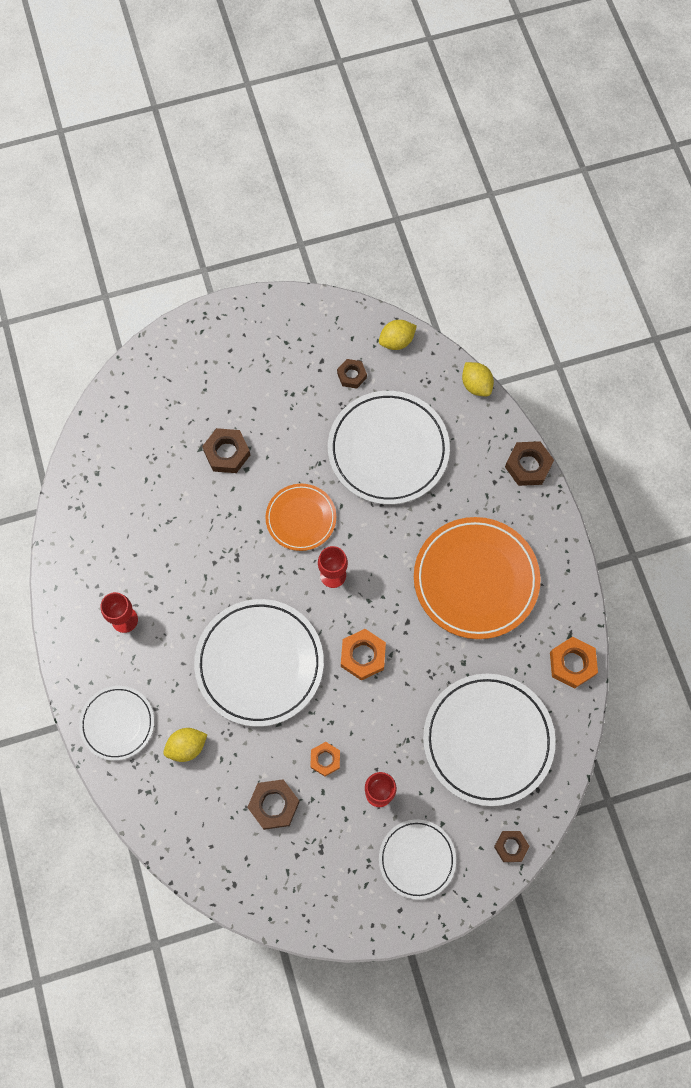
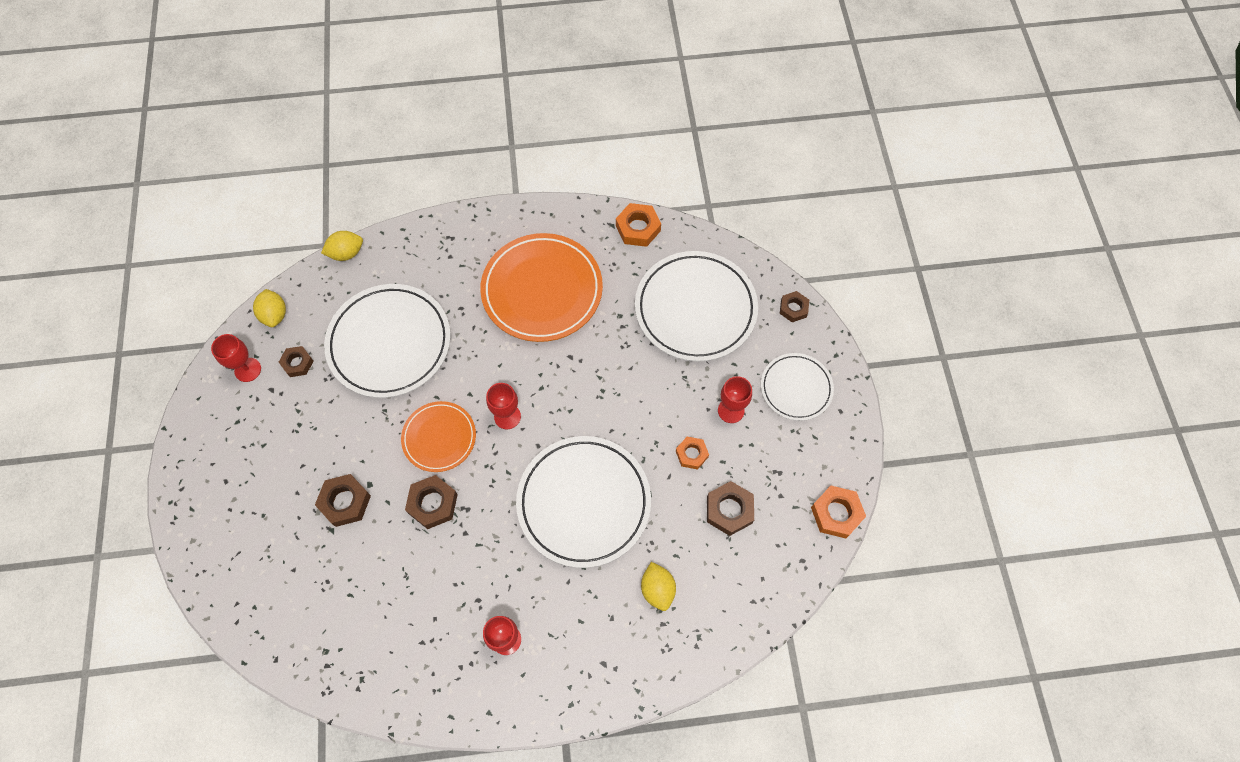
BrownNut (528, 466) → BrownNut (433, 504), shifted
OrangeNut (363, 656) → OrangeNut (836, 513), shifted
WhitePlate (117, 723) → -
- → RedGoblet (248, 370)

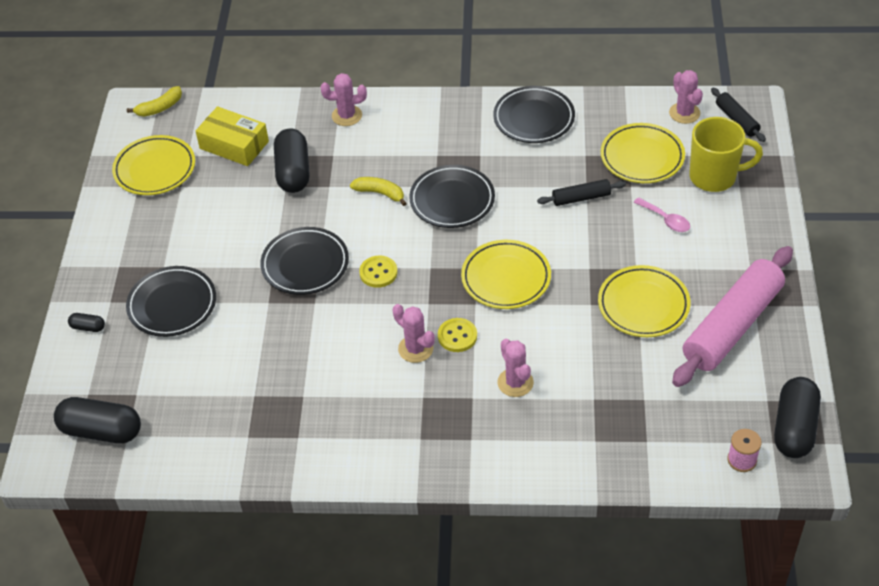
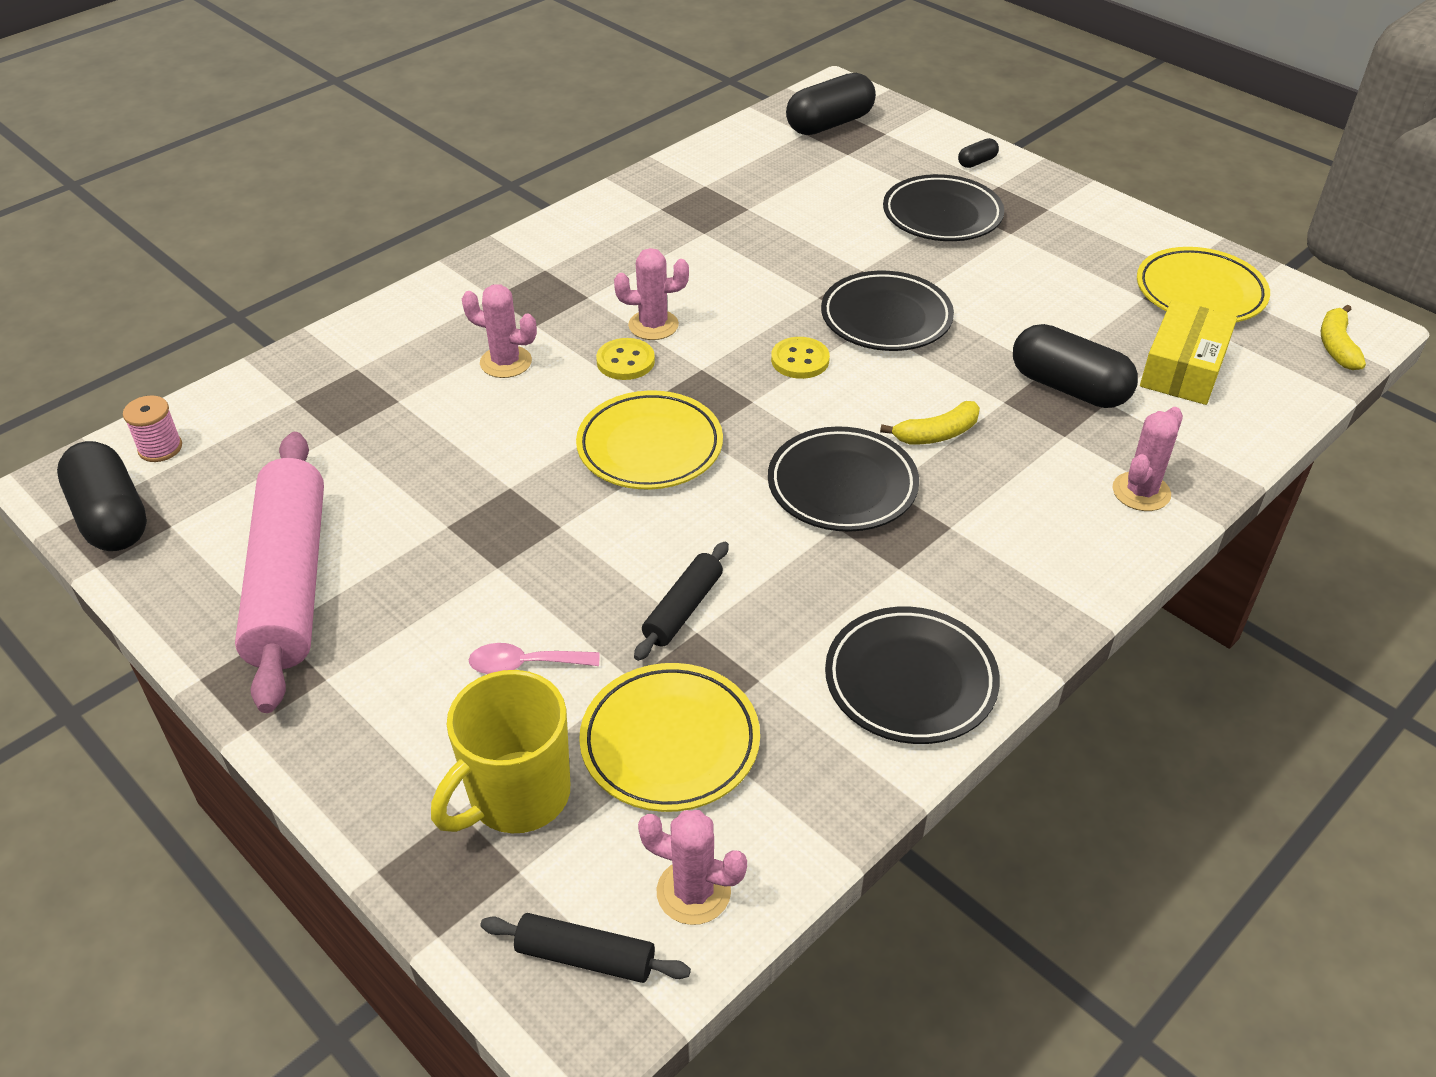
YellowBox (234, 145) → YellowBox (1183, 368), 45 degrees counterclockwise
YellowPlate (643, 305) → -

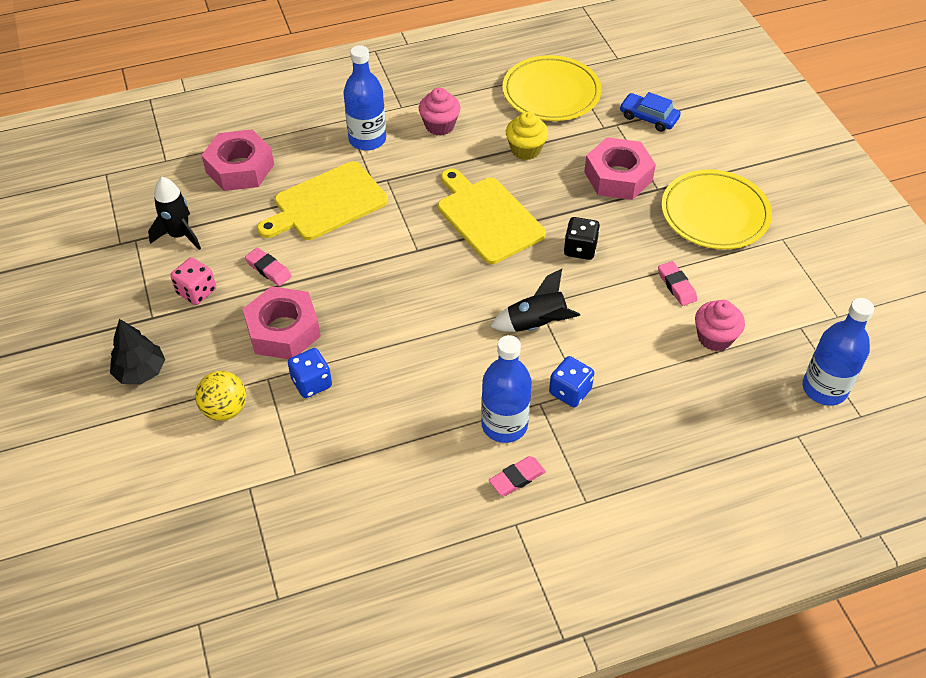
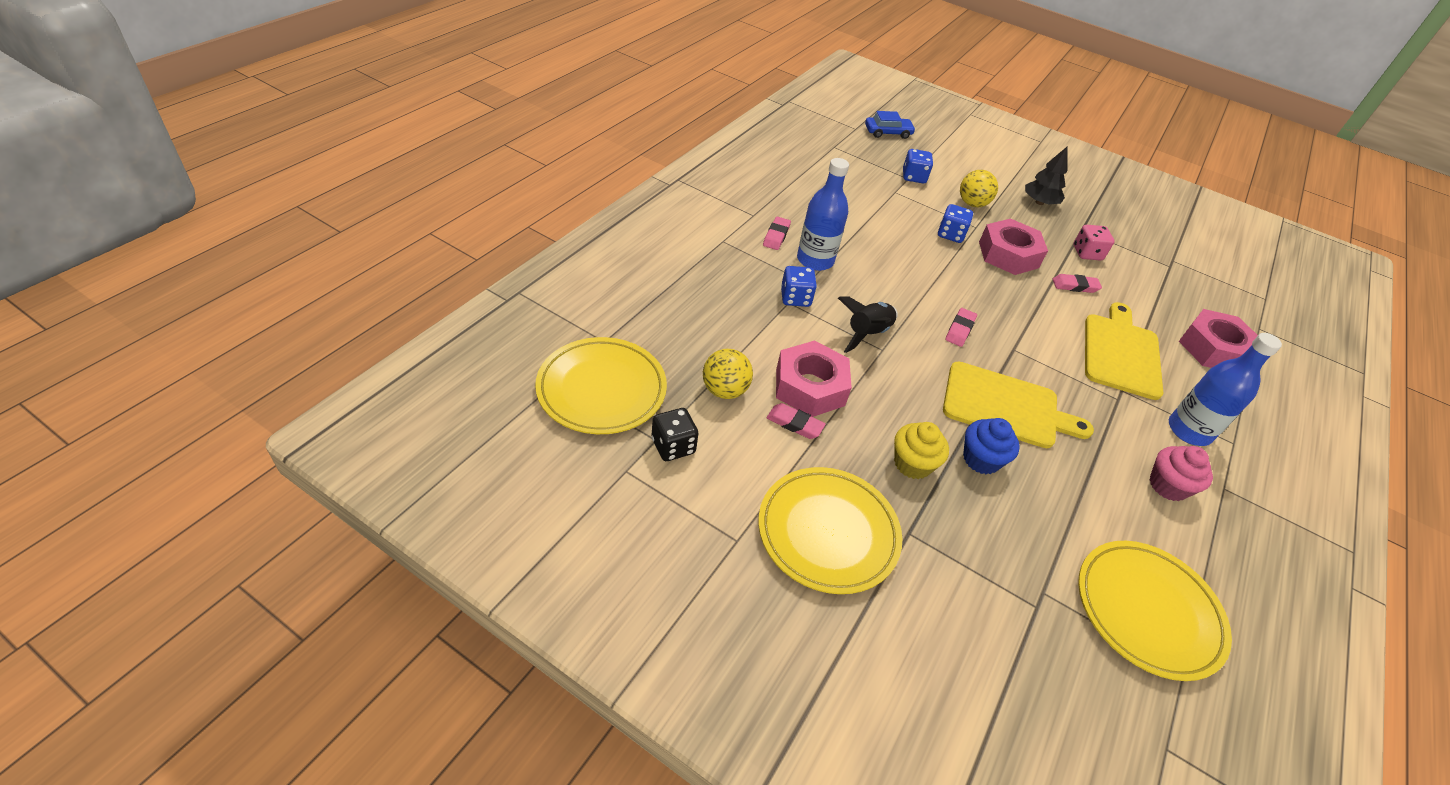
BlueCar (648, 117) → BlueCar (888, 133), shifted
YellowCupcake (525, 150) → YellowCupcake (912, 464), shifted
PinkNut (618, 176) → PinkNut (810, 387), shifted
BlackRocket (179, 235) → -
BlackDice (580, 249) → BlackDice (673, 446), shifted
BlueBottle (824, 388) → YellowPlate (602, 389)
PinkCupcake (714, 337) → YellowBall (724, 390)
- → BlueDice (913, 177)
- → PinkEraser (960, 330)
- → BlueCupcake (981, 459)

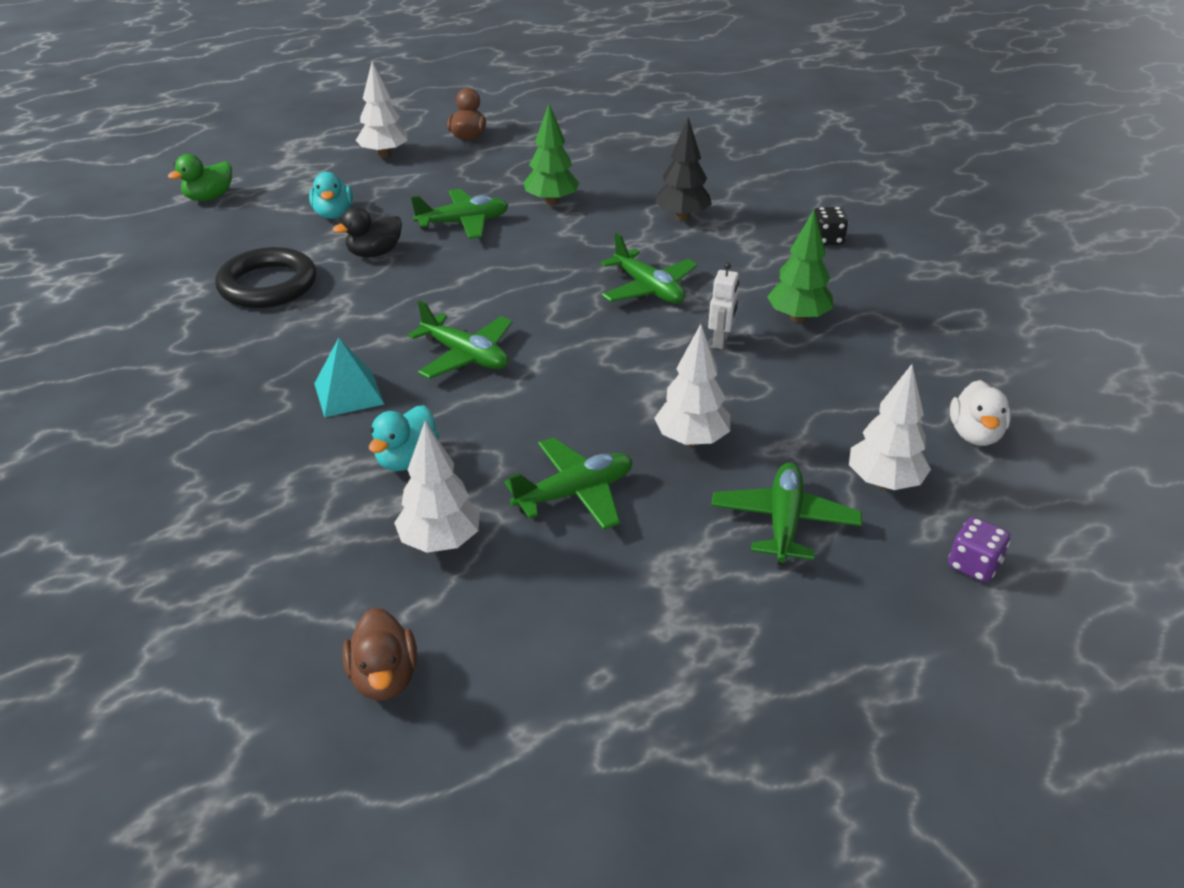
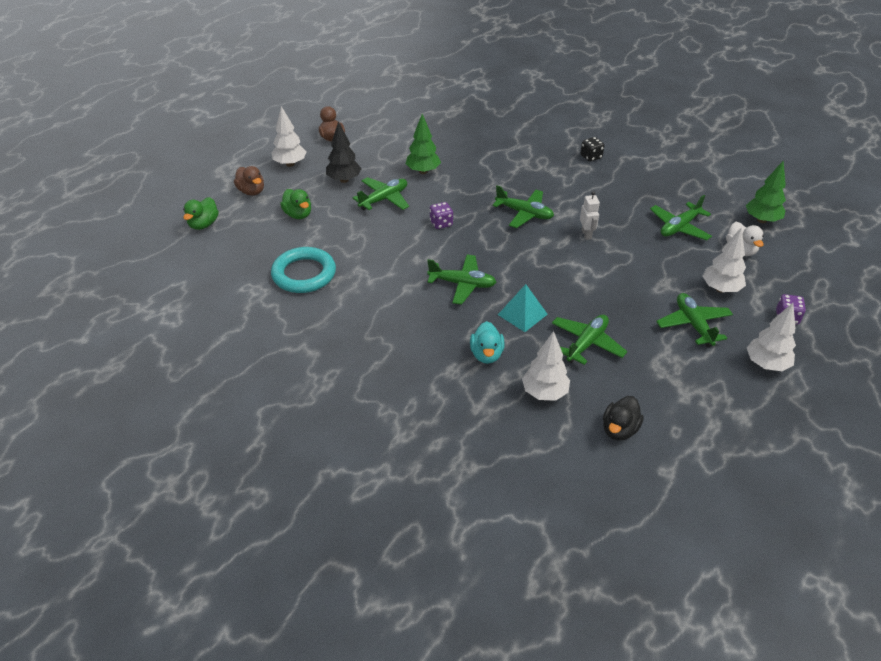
BlackTree (682, 217) → BlackTree (344, 180), shifted
TurquoiseDuck (333, 214) → GreenDuck (298, 214)
BlackDuck (374, 253) → BlackDuck (619, 430), shifted
GreenTree (798, 318) → GreenTree (761, 220), shifted
BlackRing (268, 285) → TurquoiseRing (304, 274)
WhiteTree (691, 440) → WhiteTree (766, 364), shifted
TurquoisePyramid (349, 393) → TurquoisePyramid (522, 314), shifted
BrownDuck (384, 677) → BrownDuck (251, 191), shifted
- → GreenPlane (679, 227)
- → PurpleDice (441, 223)

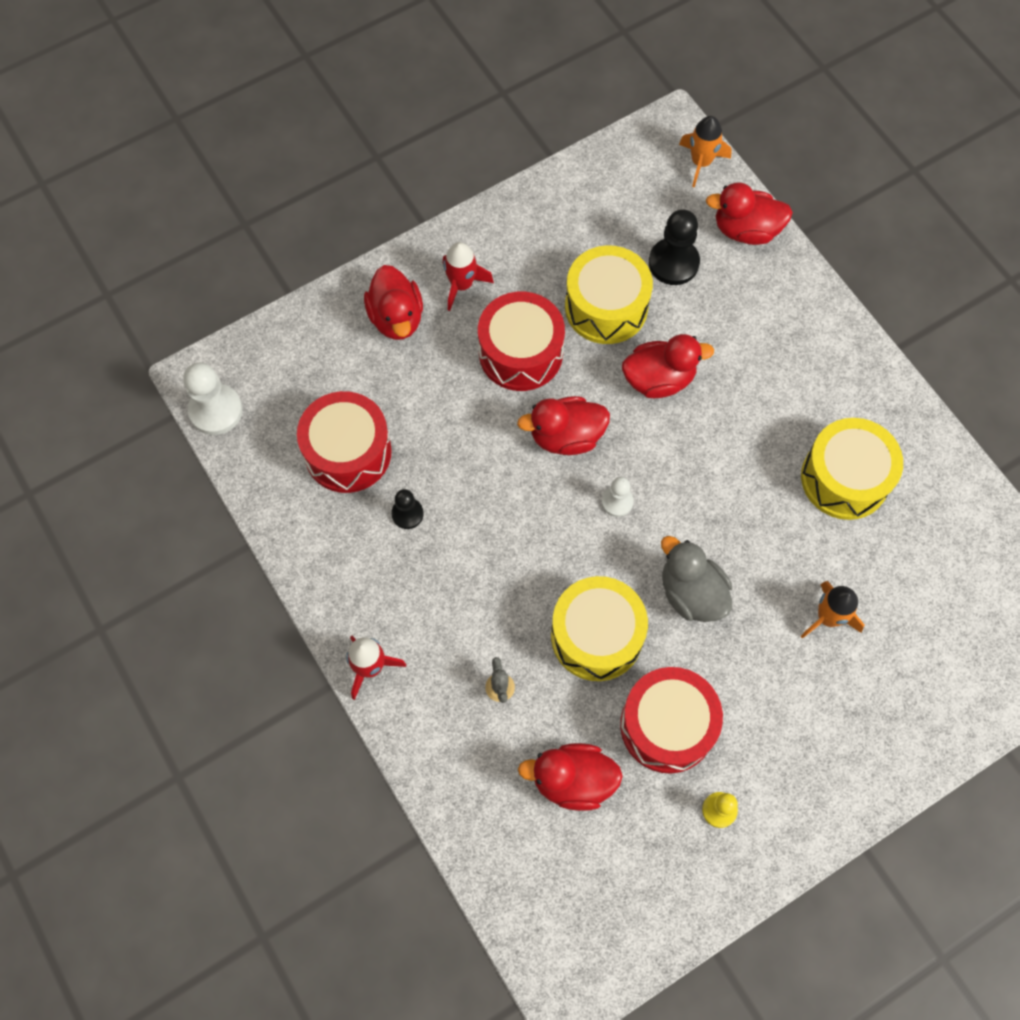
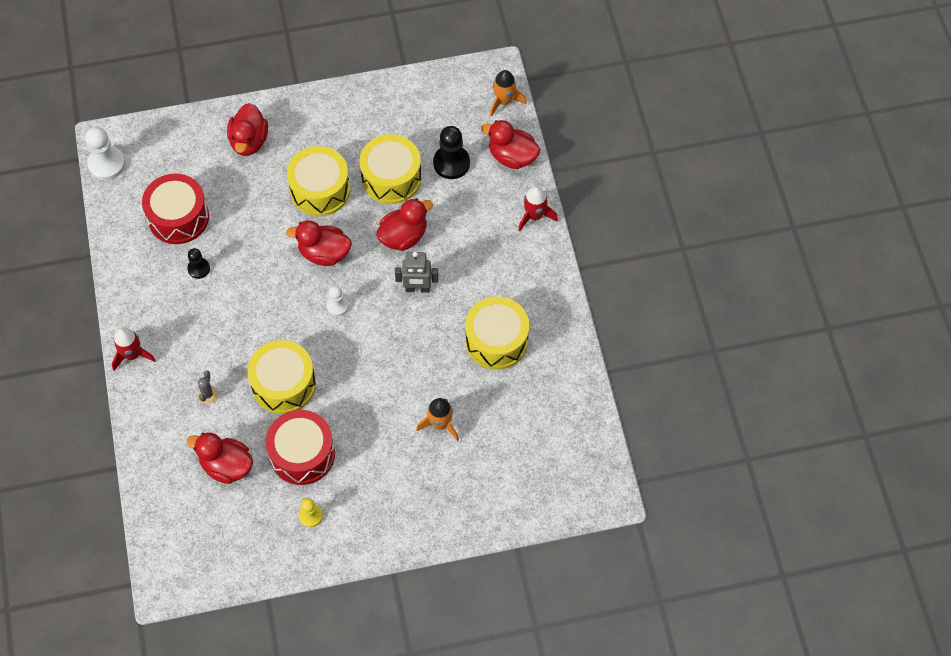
RedRocket (462, 285) → RedRocket (534, 216), shifted
RedDrum (520, 353) → YellowDrum (320, 190)
RedDuck (659, 379) → RedDuck (403, 236), 45 degrees counterclockwise
GreyDuck (691, 593) → -
- → GreyRobot (417, 289)

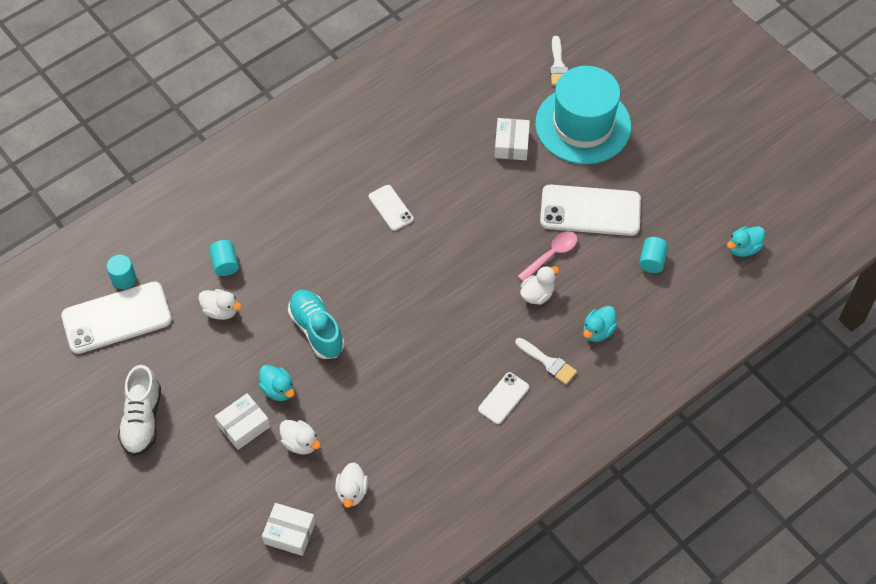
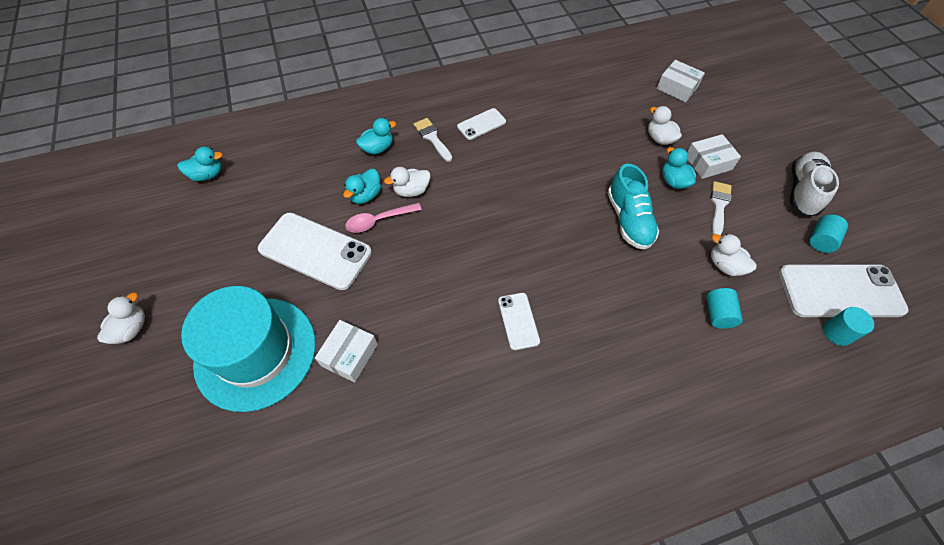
WhiteBrush (558, 65) → WhiteBrush (719, 205), shifted
TurquoiseCylinder (652, 261) → TurquoiseCylinder (821, 240), shifted
WhiteDuck (352, 491) → WhiteDuck (131, 329), shifted
- → TurquoiseDuck (365, 195)

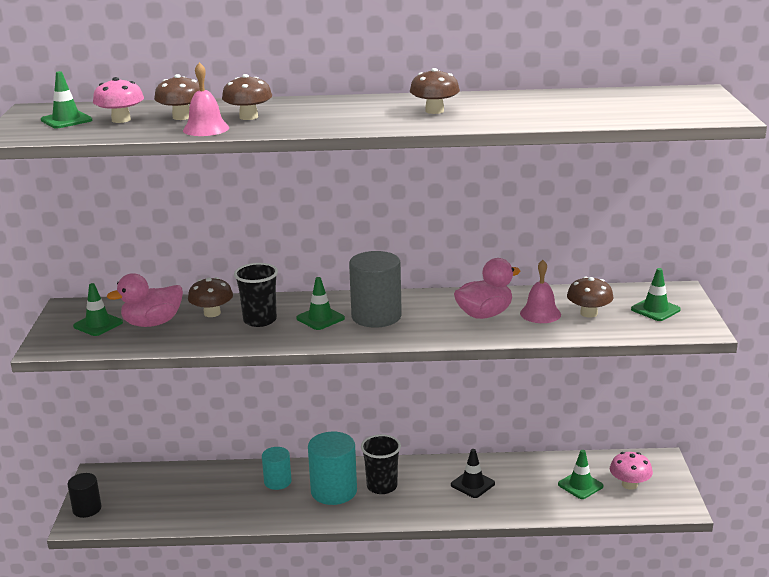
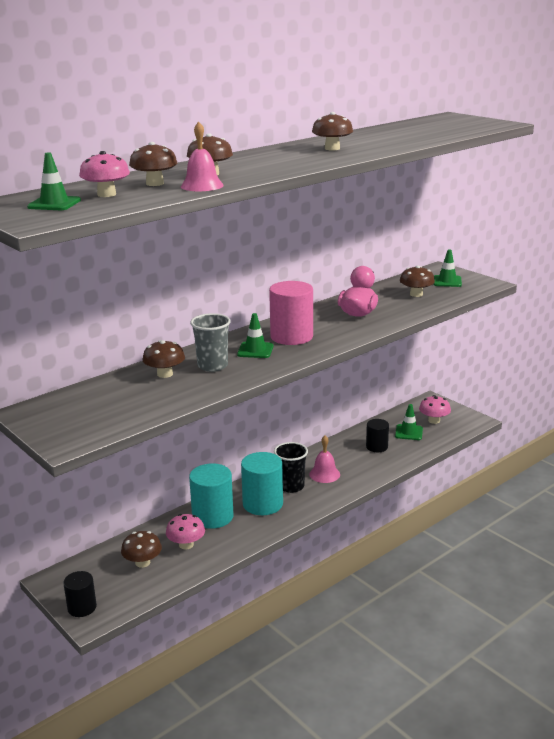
GreyCylinder (376, 316) → PinkCylinder (291, 337)
PinkBell (540, 313) → PinkBell (324, 474), shifted
BlackCup (260, 320) → GreyCup (212, 366)
PinkDuck (152, 323) → -
GreenTrafficCone (98, 324) → -
TurquoiseCylinder (277, 481) → TurquoiseCylinder (212, 516), x1.67
BlackTrafficCone (472, 484) → -
- → BlackCylinder (377, 447)
- → PinkMushroom (186, 544)
- → BrownMushroom (142, 562)

